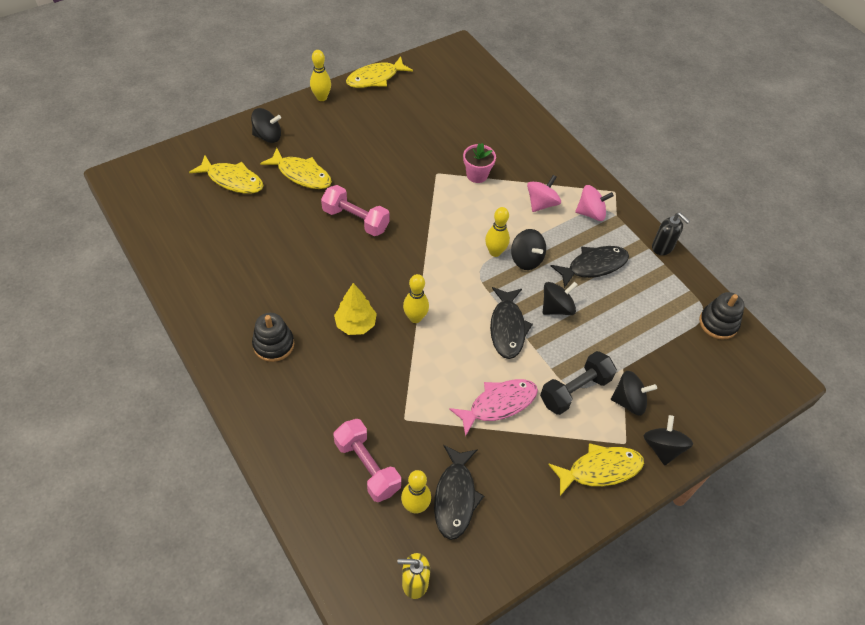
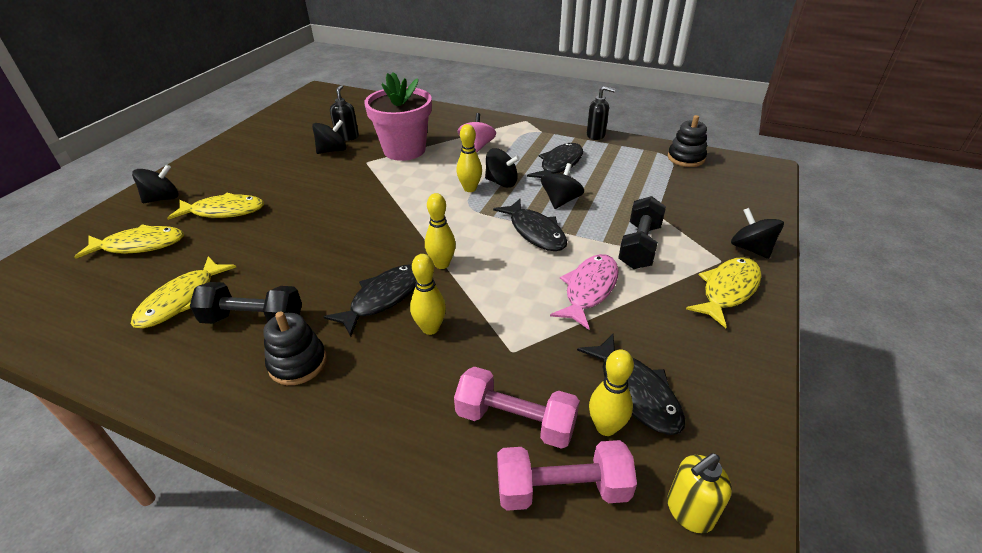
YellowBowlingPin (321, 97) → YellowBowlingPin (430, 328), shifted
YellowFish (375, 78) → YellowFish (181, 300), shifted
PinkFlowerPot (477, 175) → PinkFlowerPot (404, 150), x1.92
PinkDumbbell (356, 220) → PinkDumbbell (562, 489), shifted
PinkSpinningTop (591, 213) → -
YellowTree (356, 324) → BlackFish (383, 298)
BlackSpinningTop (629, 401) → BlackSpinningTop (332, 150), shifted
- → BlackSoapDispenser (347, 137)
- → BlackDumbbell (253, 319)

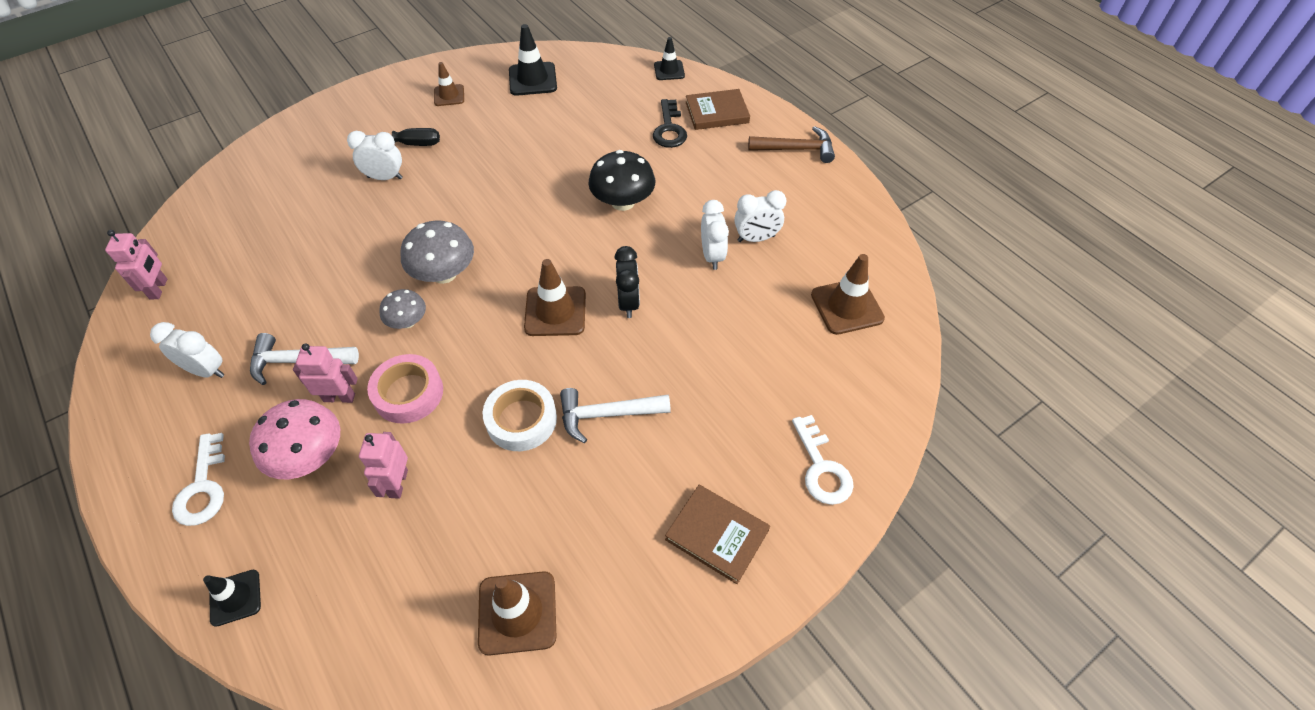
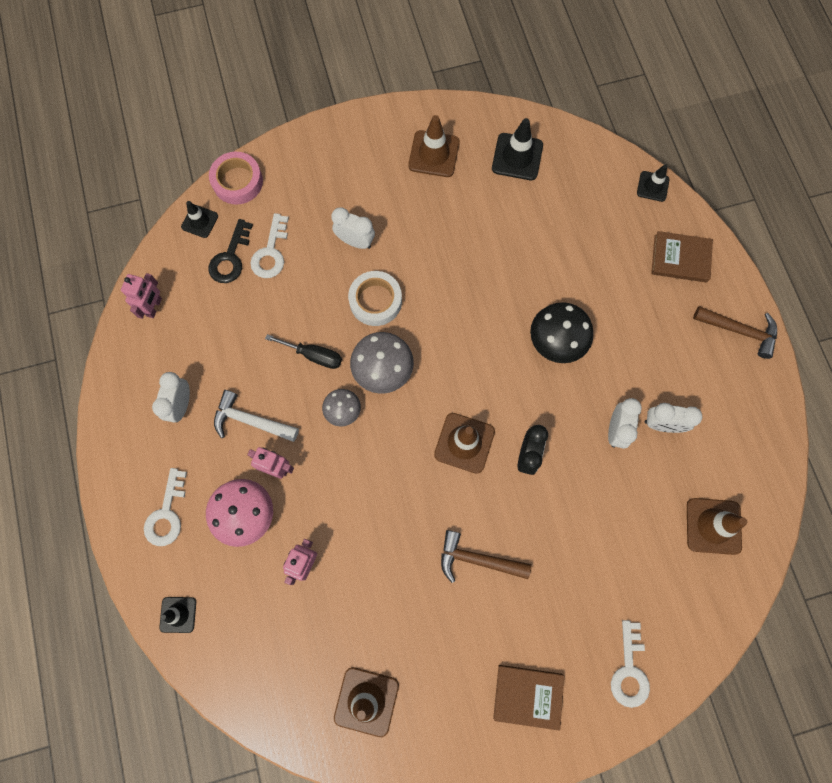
BrownTrafficCone (449, 95) → BrownTrafficCone (434, 154), x1.60
BlackKey (669, 129) → BlackKey (230, 257), shifted
BlackScrewdriver (411, 144) → BlackScrewdriver (314, 355), shifted
WhiteClock (206, 370) → WhiteClock (181, 405), 120 degrees counterclockwise
PinkTape (408, 393) → PinkTape (237, 181), shifted
WhiteTape (521, 420) → WhiteTape (375, 301), shifted
WhiteHammer (606, 415) → BrownHammer (477, 559)
BrownBook (717, 535) → BrownBook (528, 696), 45 degrees counterclockwise
- → BlackTrafficCone (200, 221)
- → WhiteKey (271, 252)

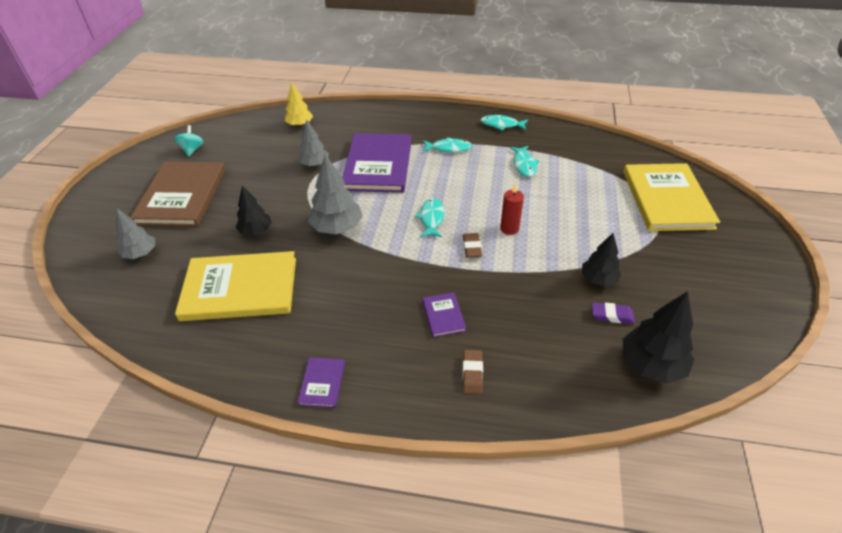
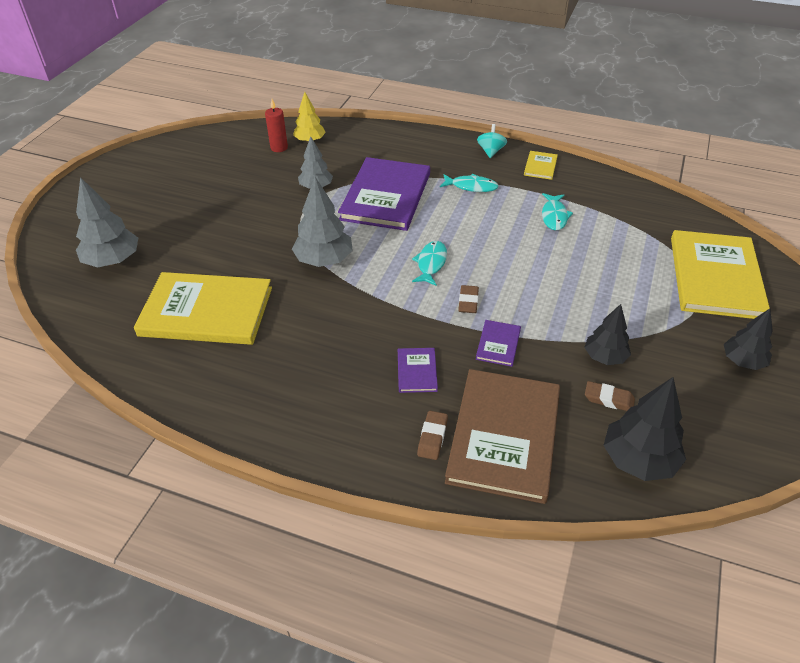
TurquoiseFish (501, 125) → YellowBook (540, 166)
TurquoiseSpinningTop (192, 150) → TurquoiseSpinningTop (490, 151), shifted
BrownBook (182, 196) → BrownBook (504, 436), shifted
RedCandle (509, 228) → RedCandle (279, 148), shifted
BlackTree (256, 231) → BlackTree (743, 361), shifted
GreyTree (140, 254) → GreyTree (113, 261), x1.53
PurpleEraser (612, 315) → BrownEraser (608, 399)
PurpleBook (322, 383) → PurpleBook (498, 344), shifted

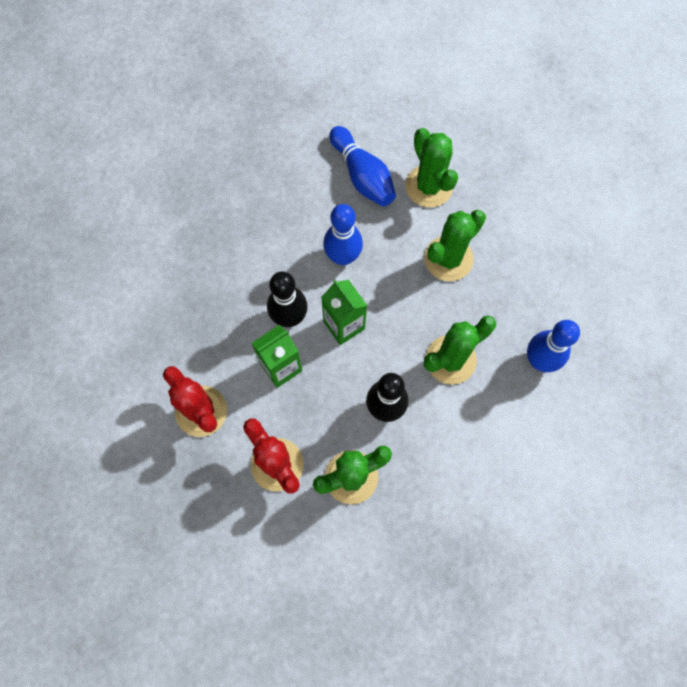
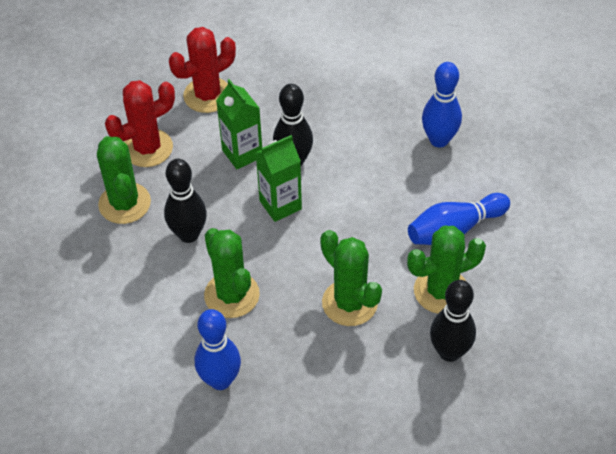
BlueBowlingPin (343, 256) → BlueBowlingPin (439, 140), shifted
- → BlackBowlingPin (449, 352)

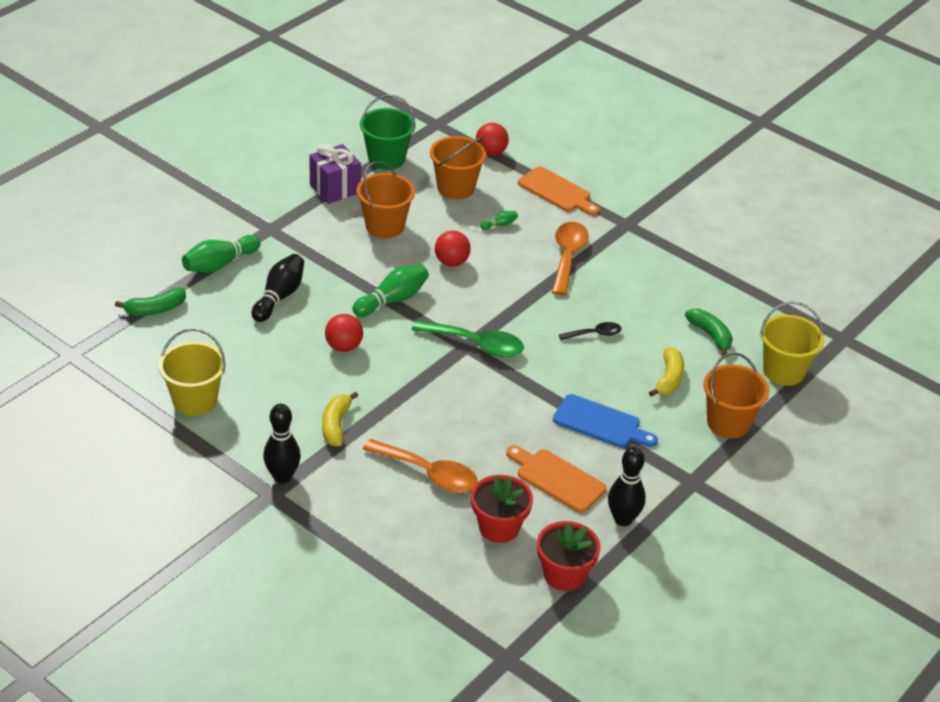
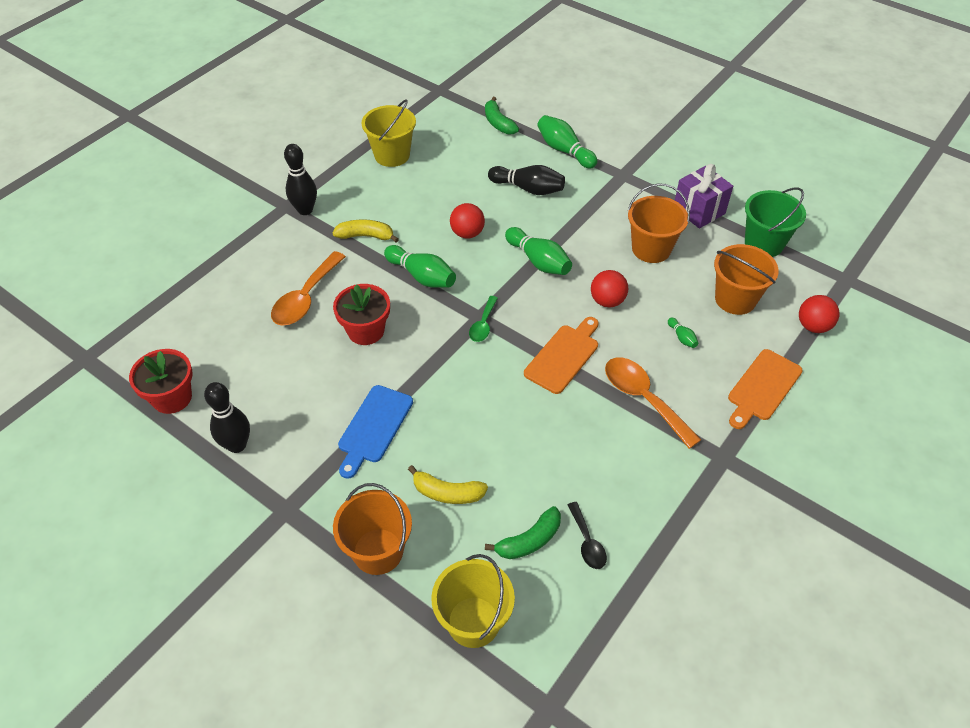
OrangeSpoon (567, 256) → OrangeSpoon (643, 398), 135 degrees counterclockwise
GreenSpoon (476, 344) → GreenSpoon (483, 325), x0.56
BlackSpoon (595, 334) → BlackSpoon (587, 542), shifted
OrangeCuttingBoard (557, 479) → OrangeCuttingBoard (563, 356), shifted
RedFlowerPot (499, 527) → RedFlowerPot (366, 331), shifted
- → GreenBowlingPin (422, 276)

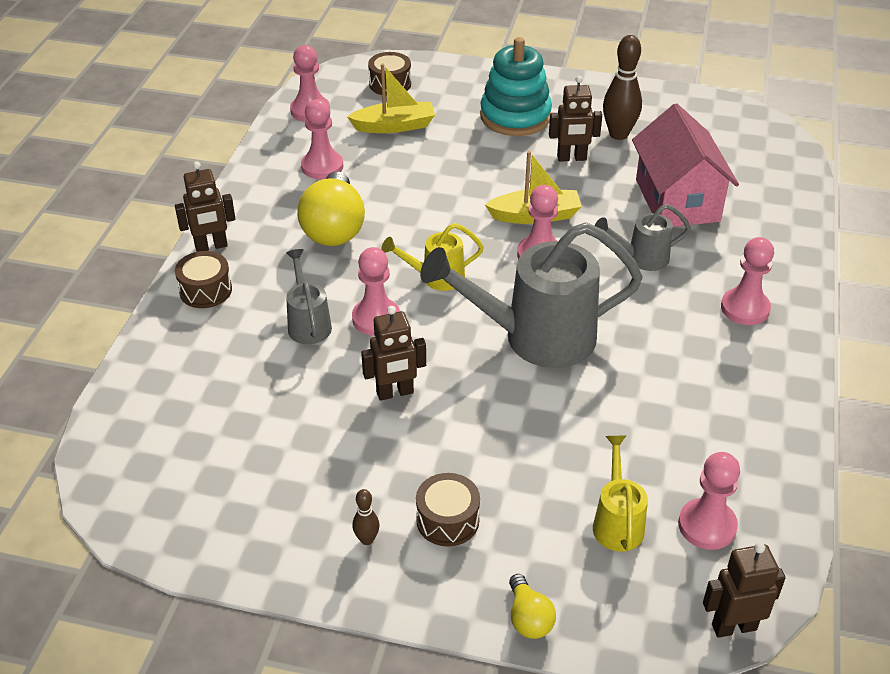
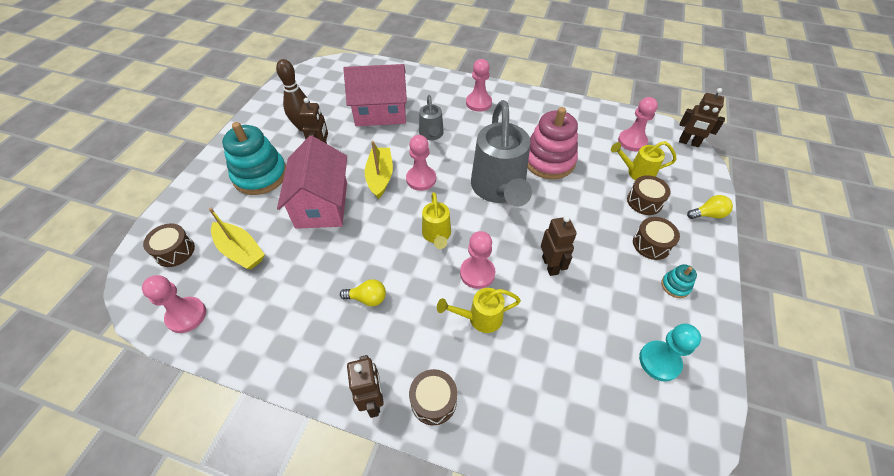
YellowBoat (394, 126) → YellowBoat (240, 251), 135 degrees clockwise
PinkPawn (322, 166) → -
YellowLightBulb (334, 228) → YellowLightBulb (367, 298), x0.49
GreyWateringCan (308, 323) → YellowWateringCan (480, 318)
BrownBowlingPin (367, 539) → TurquoiseStackingToy (675, 286)
BrownRobot (733, 626) → BrownRobot (689, 143), 60 degrees counterclockwise
- → PinkStackingToy (549, 161)
- → PinkHouse (322, 204)
- → BrownDrum (644, 201)
- → TurquoisePawn (659, 361)

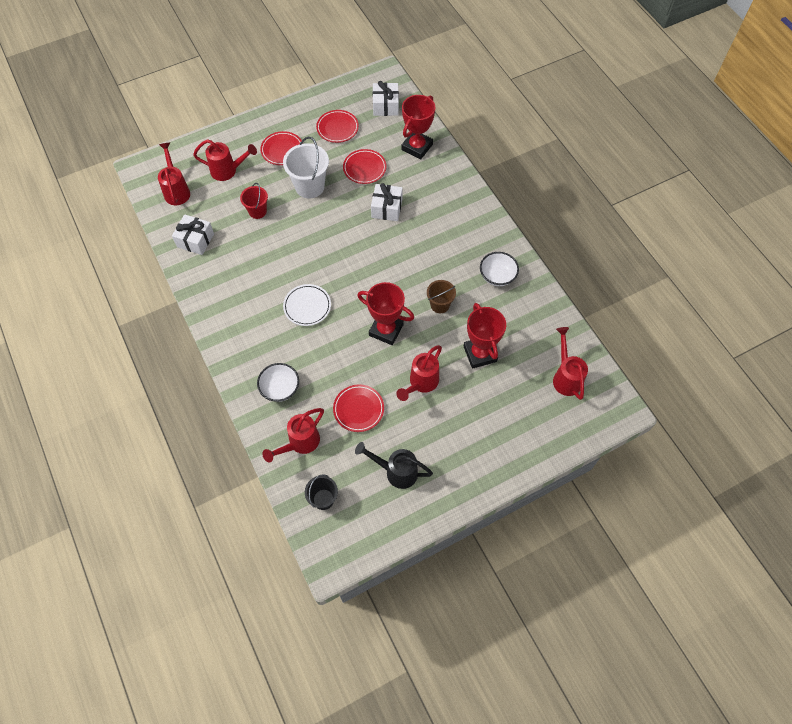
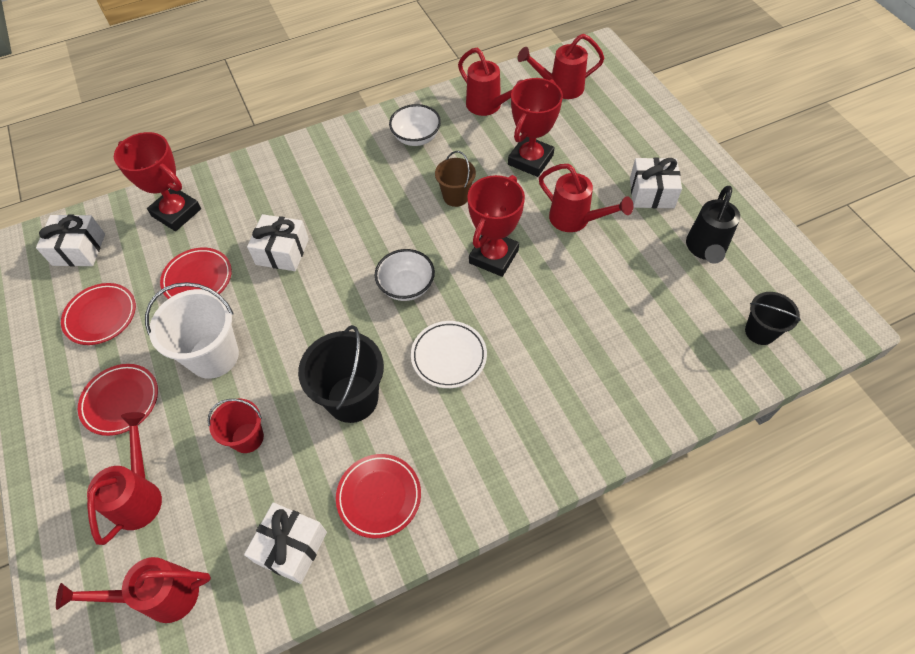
RedTrophy (480, 354) → RedTrophy (530, 160), 45 degrees counterclockwise
WhiteBowl (280, 388) → WhiteBowl (406, 286), shifted
RedPlate (358, 409) → RedPlate (379, 496), shifted
RedWateringCan (300, 443) → RedWateringCan (488, 107), shifted
- → WhiteGift (651, 193)
- → BlackBucket (352, 398)

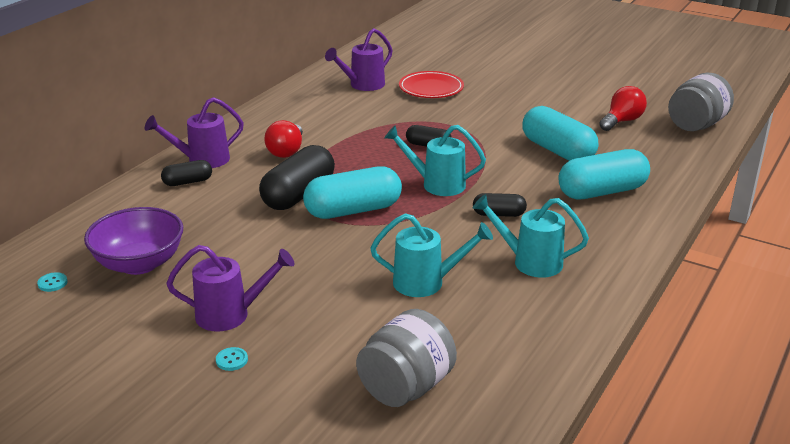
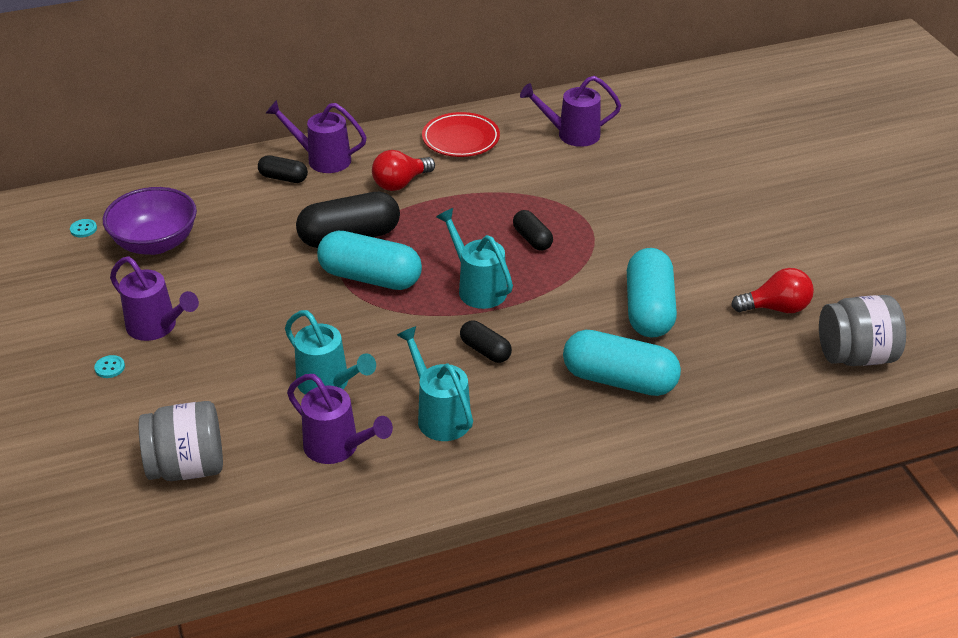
RedPlate (431, 89) → RedPlate (461, 139), shifted
- → PurpleWateringCan (337, 448)

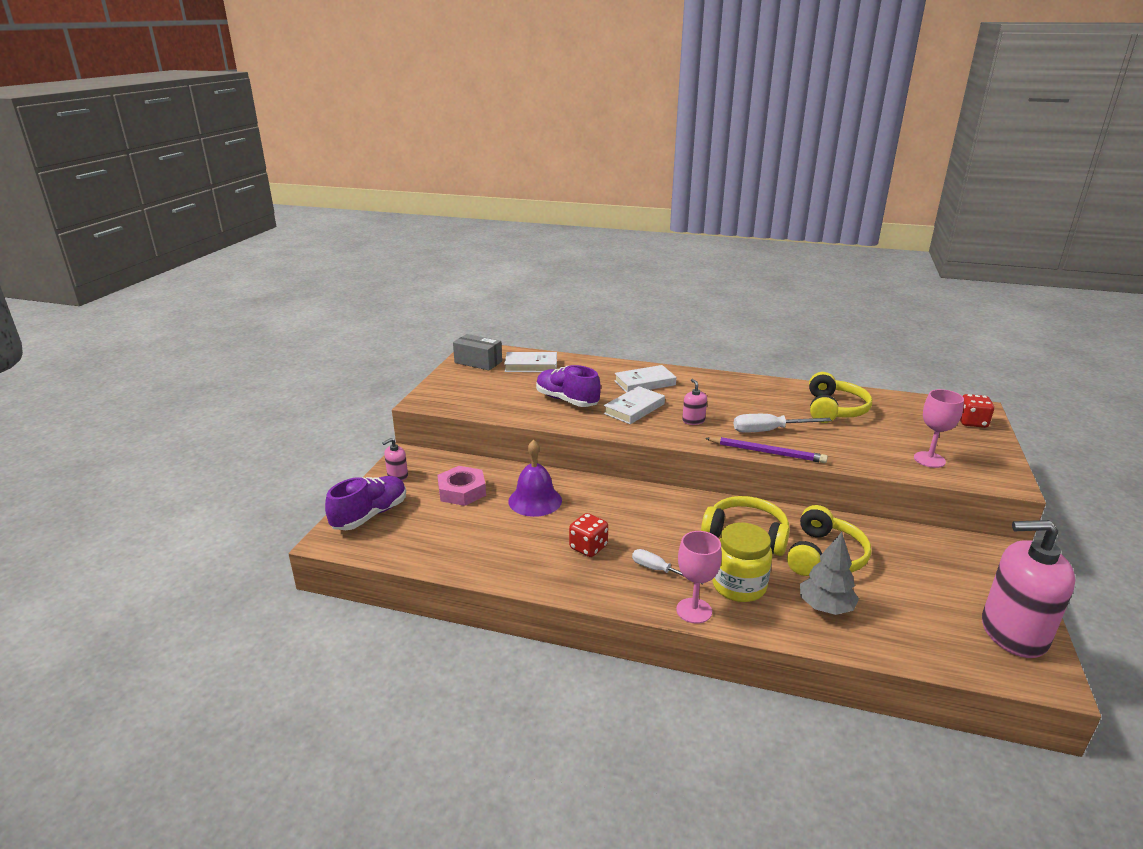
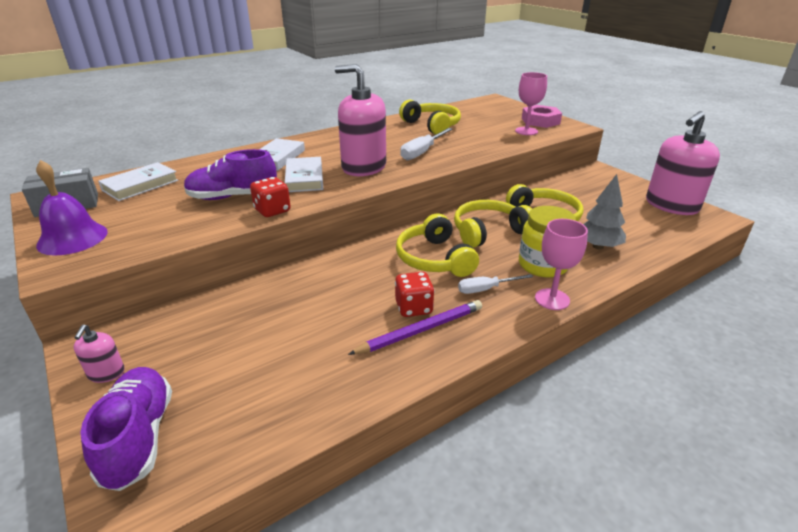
PinkSoapDispenser (693, 420) → PinkSoapDispenser (363, 167), x2.32
RedDice (972, 422) → RedDice (272, 210), shifted
PurplePencil (767, 452) → PurplePencil (420, 330), shifted
PurpleBell (535, 500) → PurpleBell (72, 238), shifted
PinkNut (462, 491) → PinkNut (540, 121), shifted
- → YellowHeadphones (434, 259)

